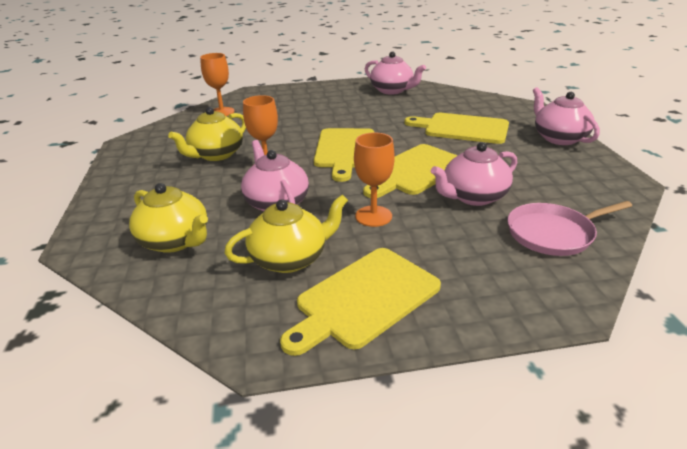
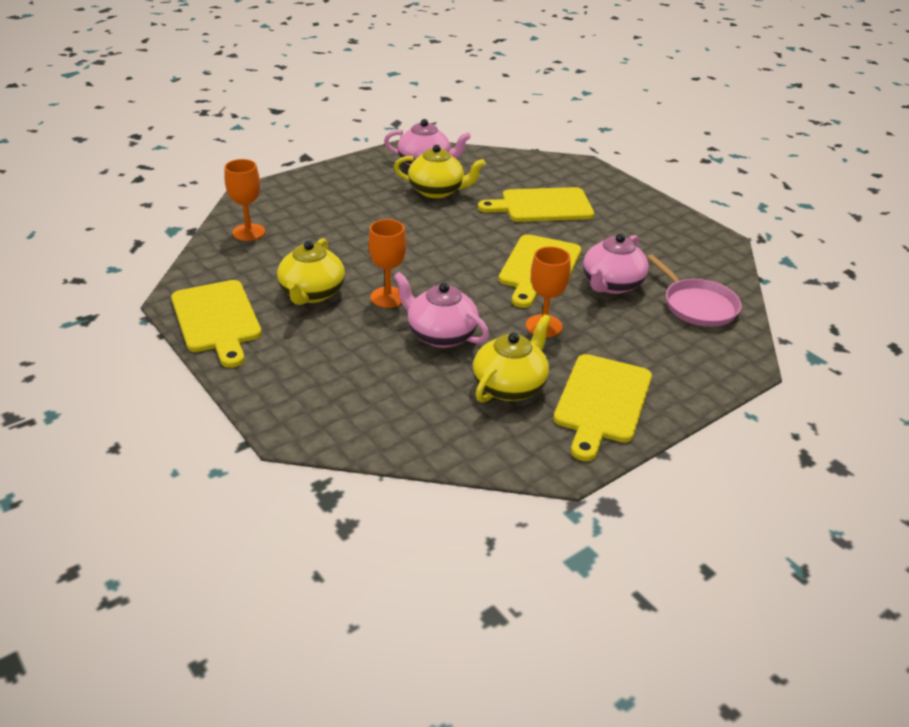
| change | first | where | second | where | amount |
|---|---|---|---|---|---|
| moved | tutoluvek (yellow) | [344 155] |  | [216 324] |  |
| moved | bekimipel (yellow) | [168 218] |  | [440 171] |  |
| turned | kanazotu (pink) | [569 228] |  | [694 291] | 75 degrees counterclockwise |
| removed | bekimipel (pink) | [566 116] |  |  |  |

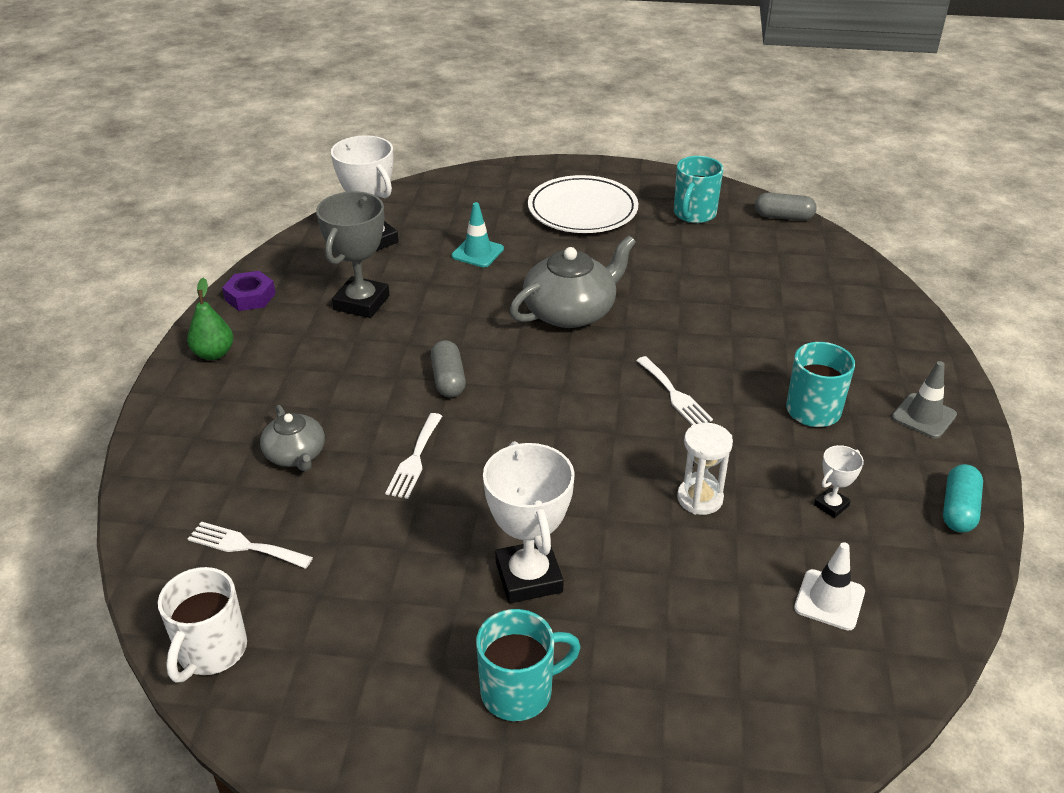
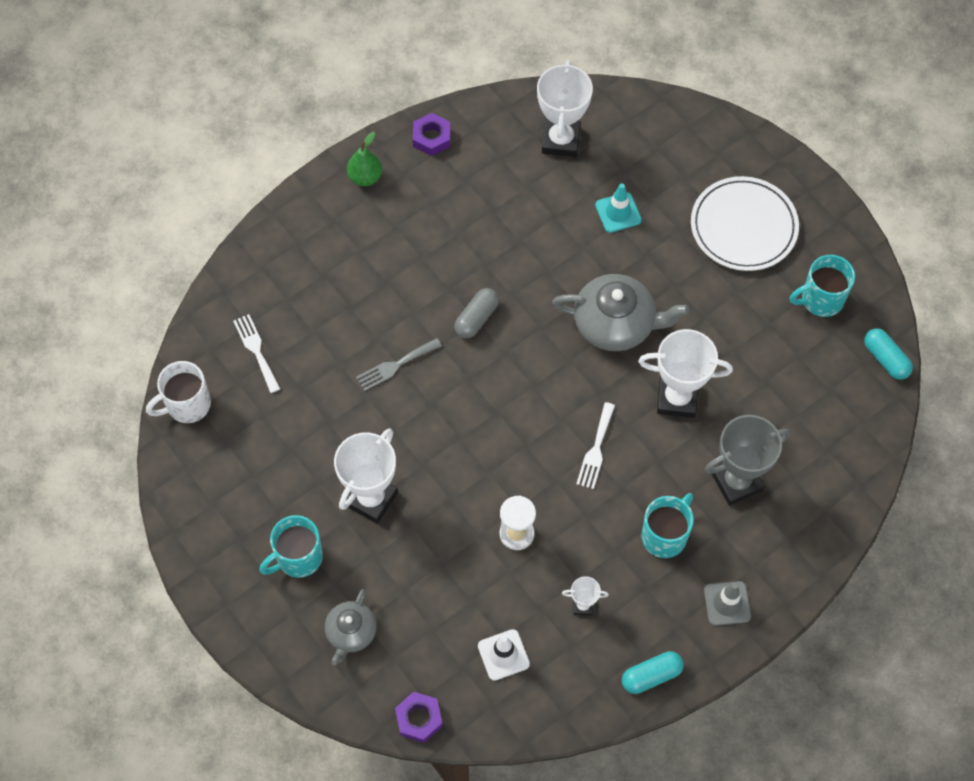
| change | first | where | second | where | amount |
|---|---|---|---|---|---|
| turned | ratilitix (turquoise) | [528 665] |  | [291 546] | 120 degrees clockwise |
| moved | bekimipel (grey) | [292 438] |  | [351 627] |  |
| recoloured | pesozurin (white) | [413 456] | pesozurin (grey) | [399 364] |  |
| added |  |  | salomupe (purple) | [419 717] |  |
| added |  |  | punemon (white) | [685 373] |  |
| moved | punemon (grey) | [353 254] |  | [748 460] |  |
| recoloured | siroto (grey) | [786 207] | siroto (turquoise) | [888 354] |  |

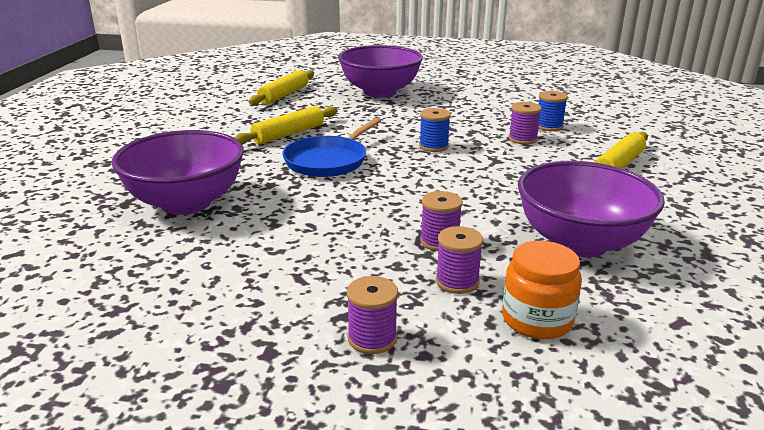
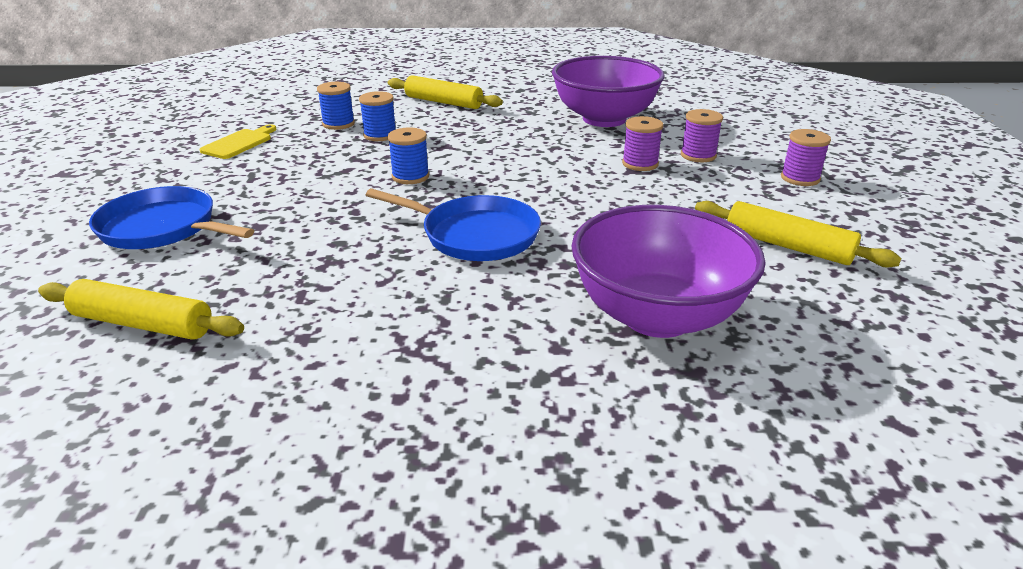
| change | first | where | second | where | amount |
|---|---|---|---|---|---|
| replaced | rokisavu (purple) | [380 71] | kanazotu (blue) | [171 217] |  |
| added |  |  | tutoluvek (yellow) | [238 141] |  |
| recoloured | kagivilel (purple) | [525 123] | kagivilel (blue) | [377 116] |  |
| moved | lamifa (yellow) | [286 125] |  | [798 234] |  |
| removed | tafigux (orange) | [542 290] |  |  |  |

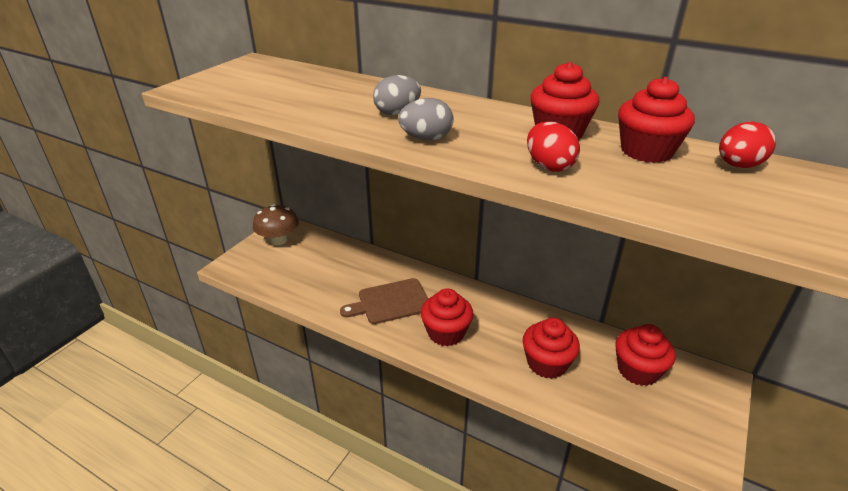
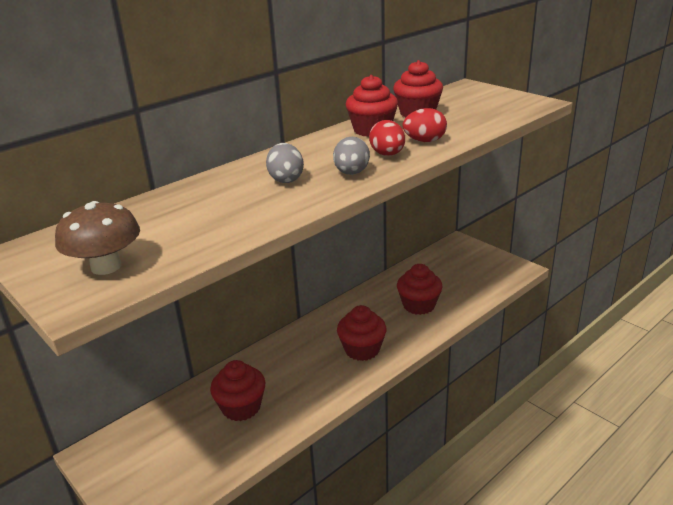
| change | first | where | second | where | amount |
|---|---|---|---|---|---|
| moved | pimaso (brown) | [276 224] |  | [97 238] |  |
| moved | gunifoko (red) | [645 355] |  | [237 390] |  |
| moved | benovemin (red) | [747 144] |  | [387 138] |  |
| removed | tutoluvek (brown) | [384 301] |  |  |  |

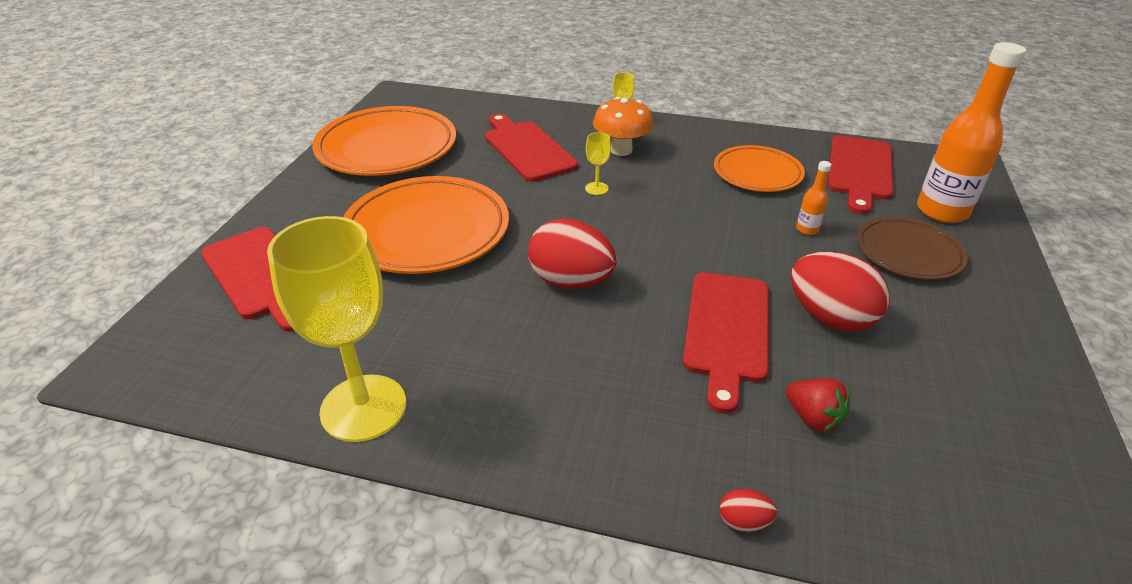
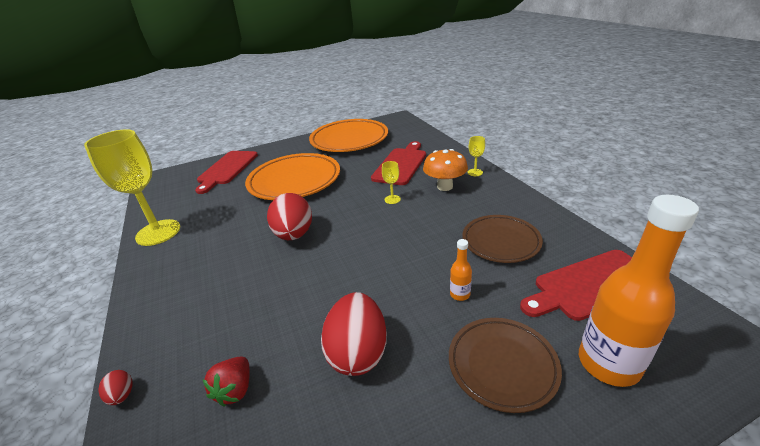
| change | first | where | second | where | amount |
|---|---|---|---|---|---|
| recoloured | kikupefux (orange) | [759 168] | kikupefux (brown) | [502 239] |  |
| removed | tutoluvek (red) | [726 343] |  |  |  |

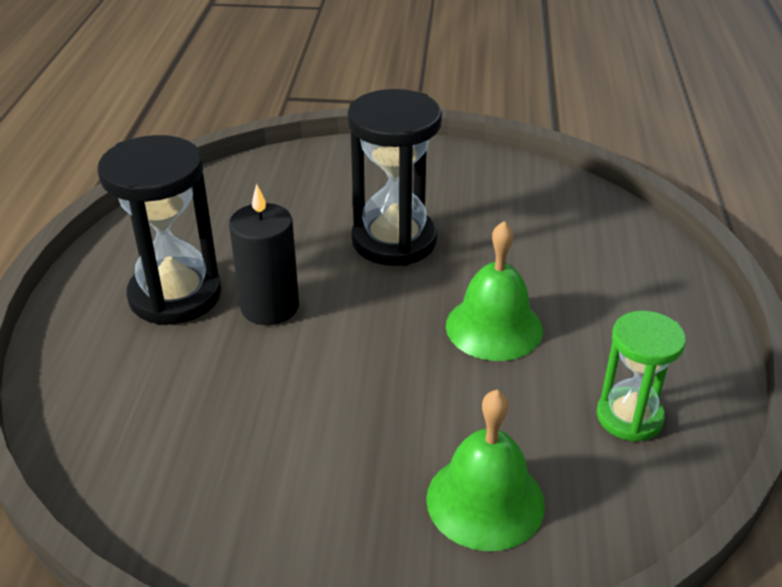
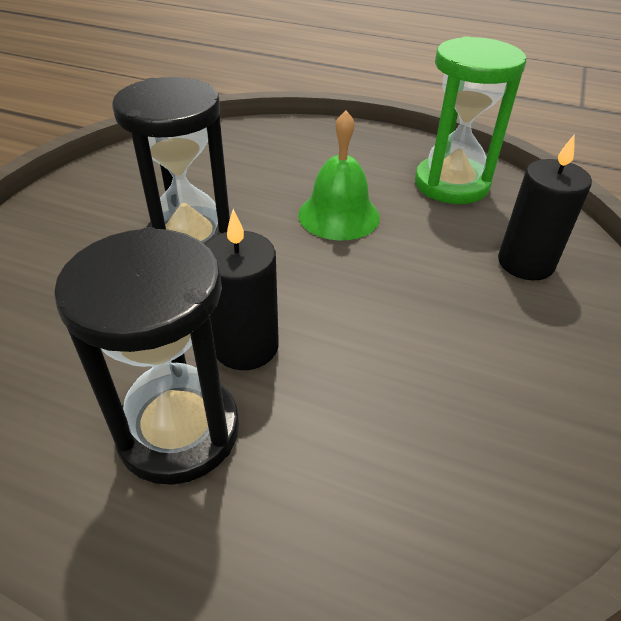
| change | first | where | second | where | amount |
|---|---|---|---|---|---|
| resized | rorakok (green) | [641 376] |  | [471 120] | x1.61 |
| replaced | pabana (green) | [485 470] | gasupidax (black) | [545 207] |  |

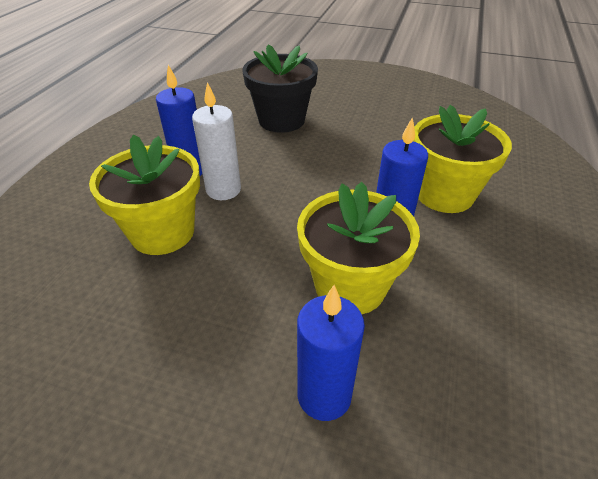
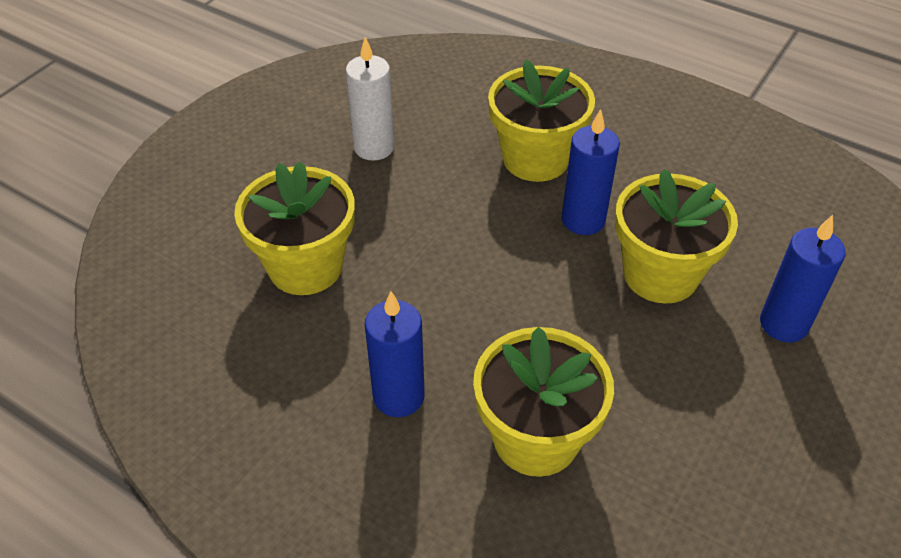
| change | first | where | second | where | amount |
|---|---|---|---|---|---|
| recoloured | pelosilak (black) | [280 88] | pelosilak (yellow) | [294 228] |  |
| moved | gasupidax (white) | [216 141] |  | [370 99] |  |

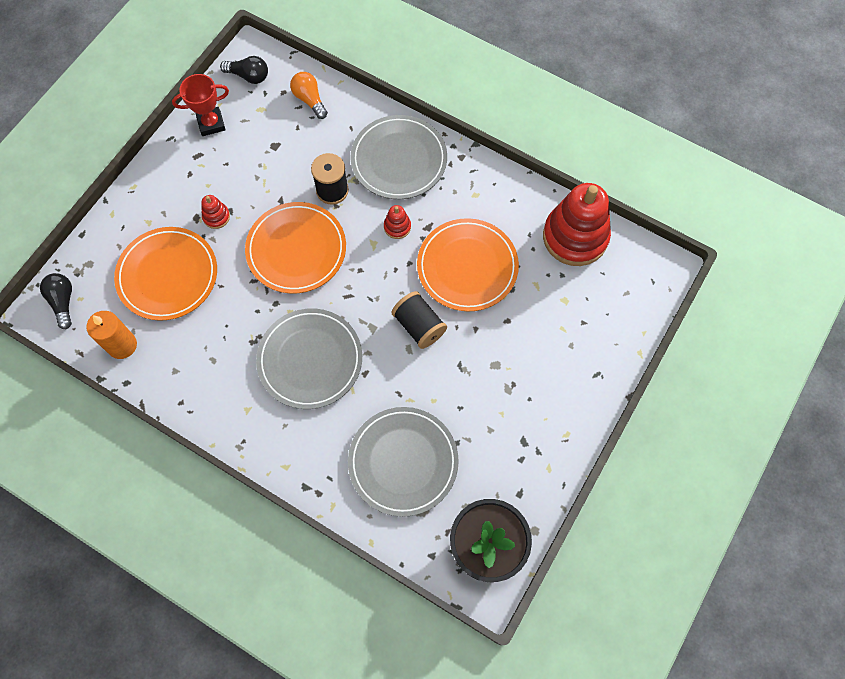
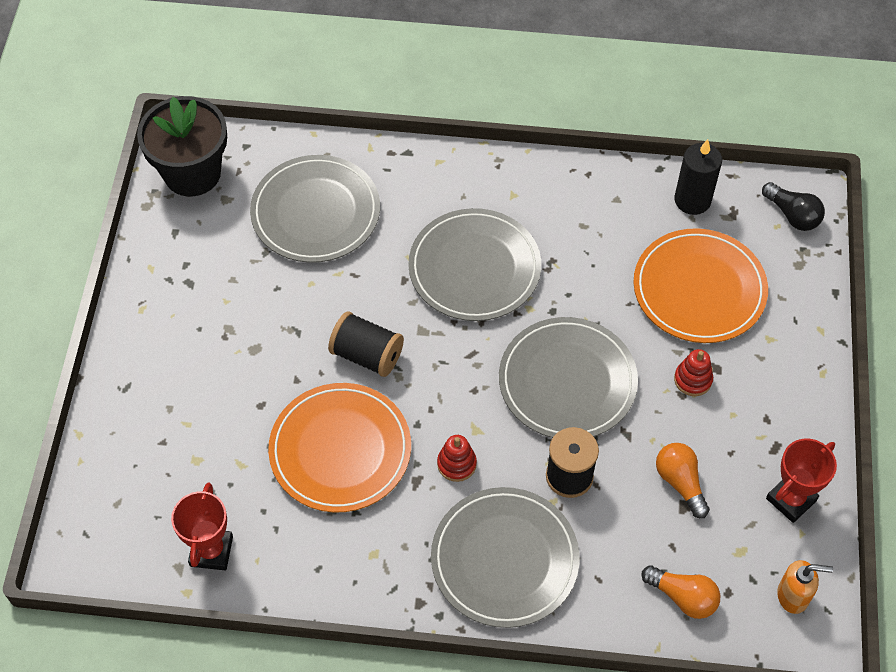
| change | first | where | second | where | amount |
|---|---|---|---|---|---|
| replaced | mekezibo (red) | [577 224] | punemon (red) | [202 526] |  |
| recoloured | kikupefux (orange) | [295 248] | kikupefux (grey) | [568 377] |  |
| added |  |  | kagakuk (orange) | [683 480] |  |
| recoloured | gasupidax (orange) | [111 335] | gasupidax (black) | [698 177] |  |
| replaced | kagakuk (black) | [244 70] | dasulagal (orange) | [805 587] |  |

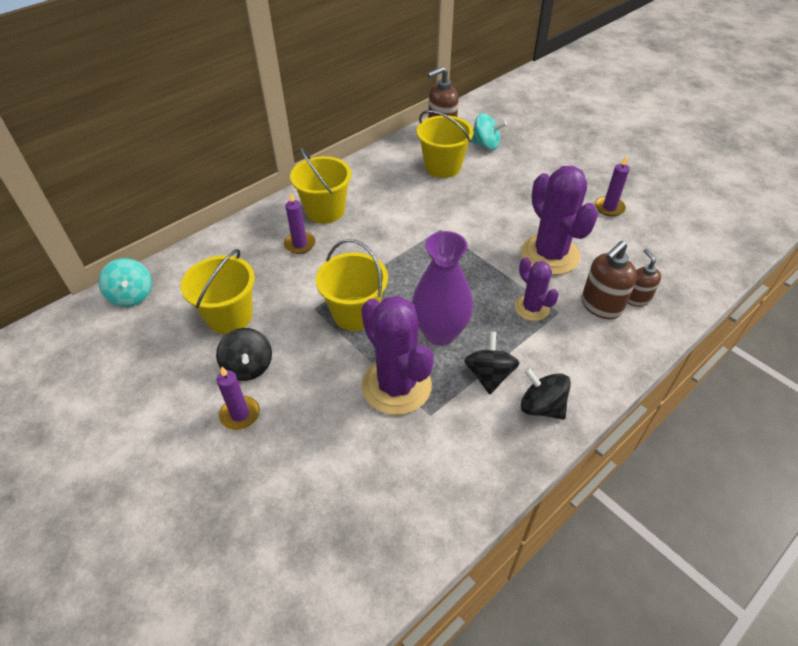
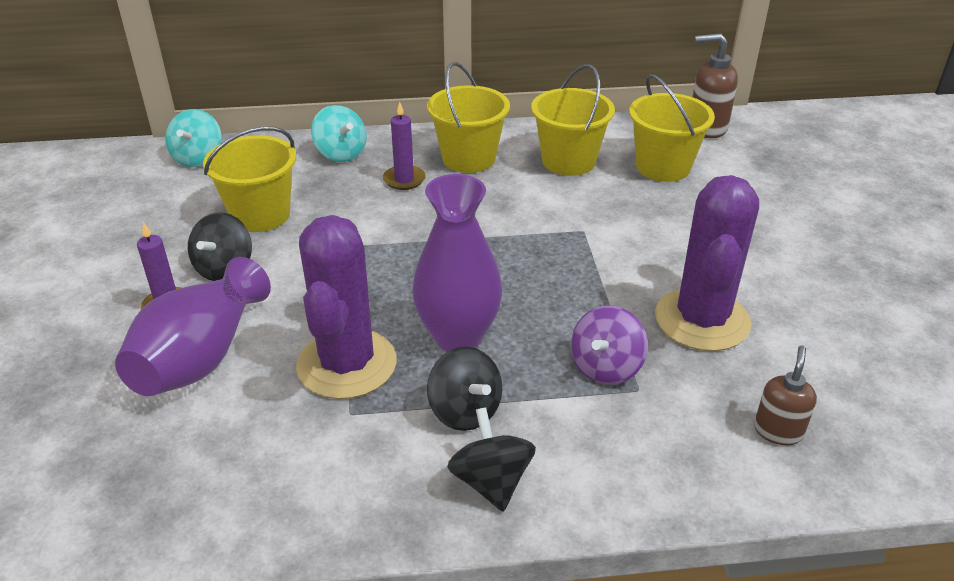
| change | first | where | second | where | amount |
|---|---|---|---|---|---|
| added |  |  | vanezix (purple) | [193 326] |  |
| moved | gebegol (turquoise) | [489 131] |  | [339 133] |  |
| turned | gebegol (black) | [491 363] |  | [464 389] | 105 degrees clockwise |
| moved | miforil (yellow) | [352 285] |  | [573 120] |  |
| replaced | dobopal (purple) | [537 289] | gebegol (purple) | [609 345] |  |
| removed | dasulagal (brown) | [609 280] |  |  |  |
| removed | gasupidax (purple) | [612 187] |  |  |  |

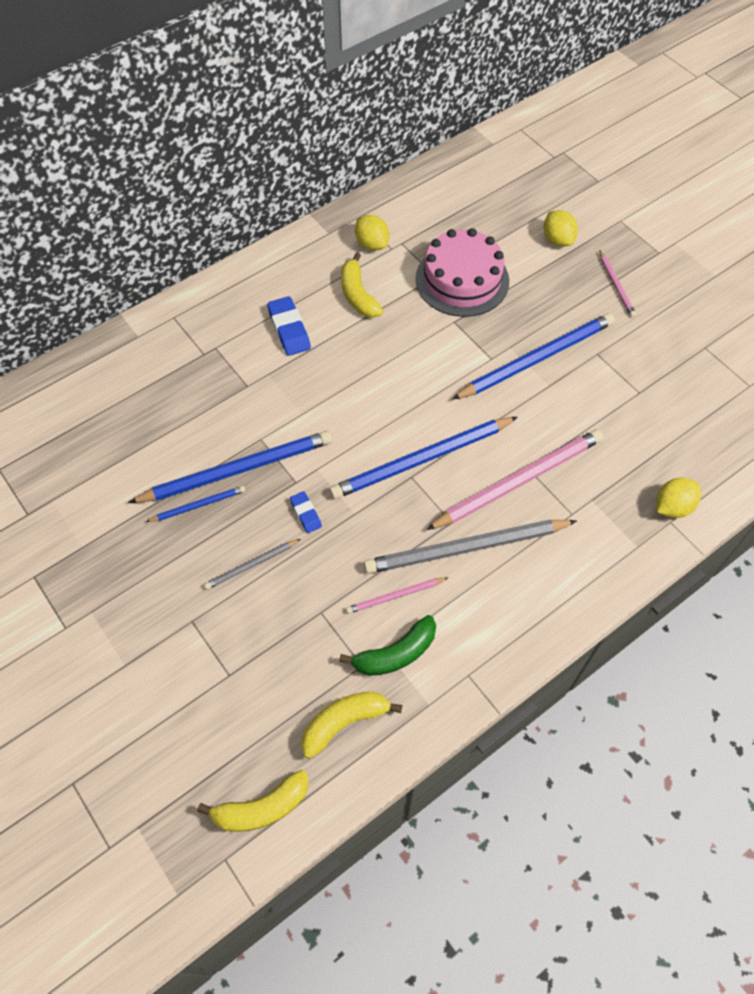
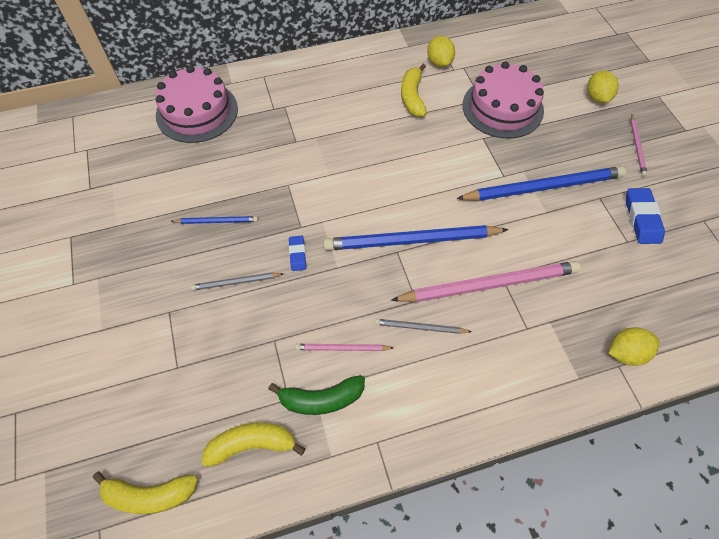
| change | first | where | second | where | amount |
|---|---|---|---|---|---|
| added |  |  | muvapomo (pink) | [196 104] |  |
| resized | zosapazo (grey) | [470 547] |  | [423 326] | x0.48 |
| moved | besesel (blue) | [289 326] |  | [645 216] |  |
| removed | zosapazo (blue) | [230 467] |  |  |  |

